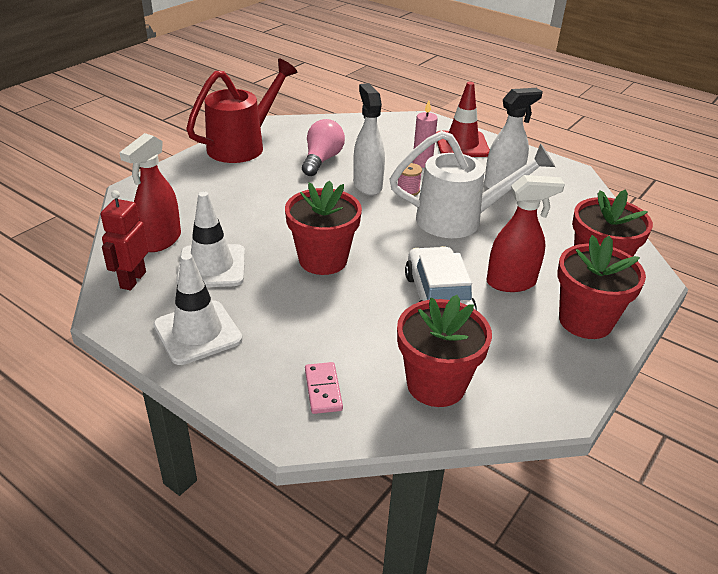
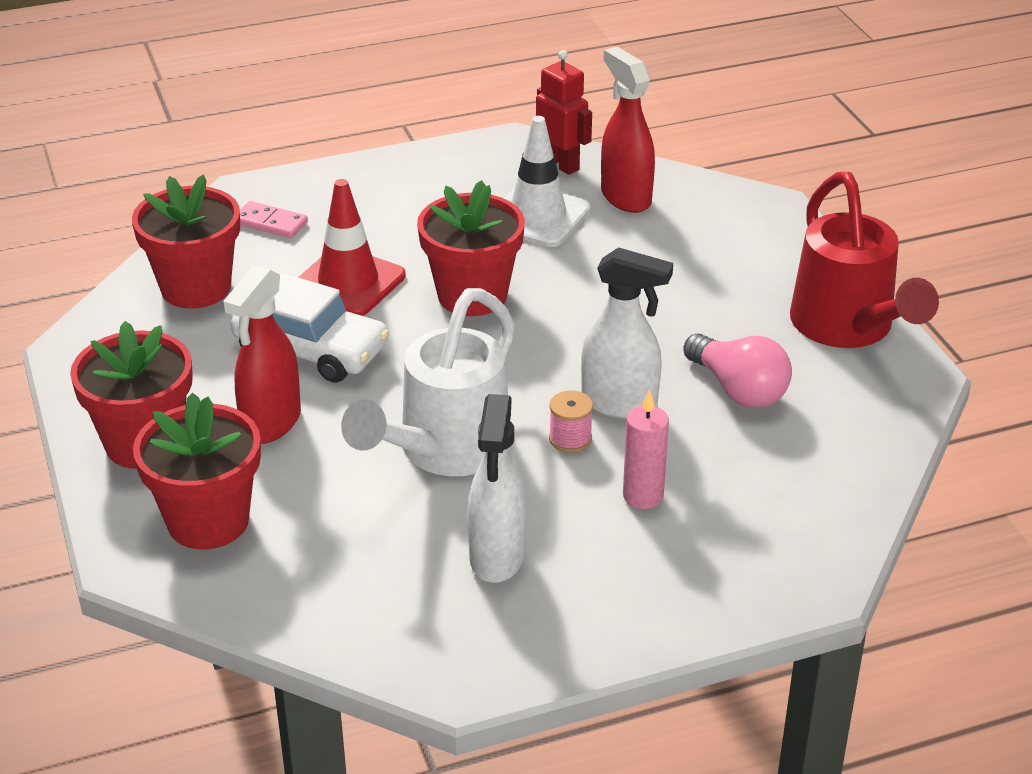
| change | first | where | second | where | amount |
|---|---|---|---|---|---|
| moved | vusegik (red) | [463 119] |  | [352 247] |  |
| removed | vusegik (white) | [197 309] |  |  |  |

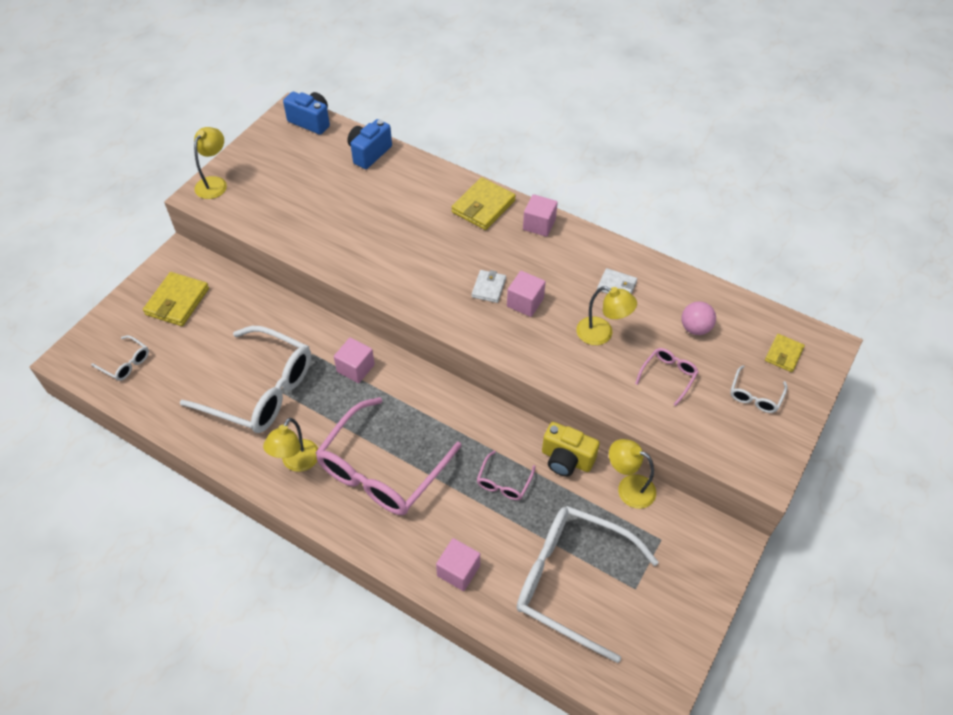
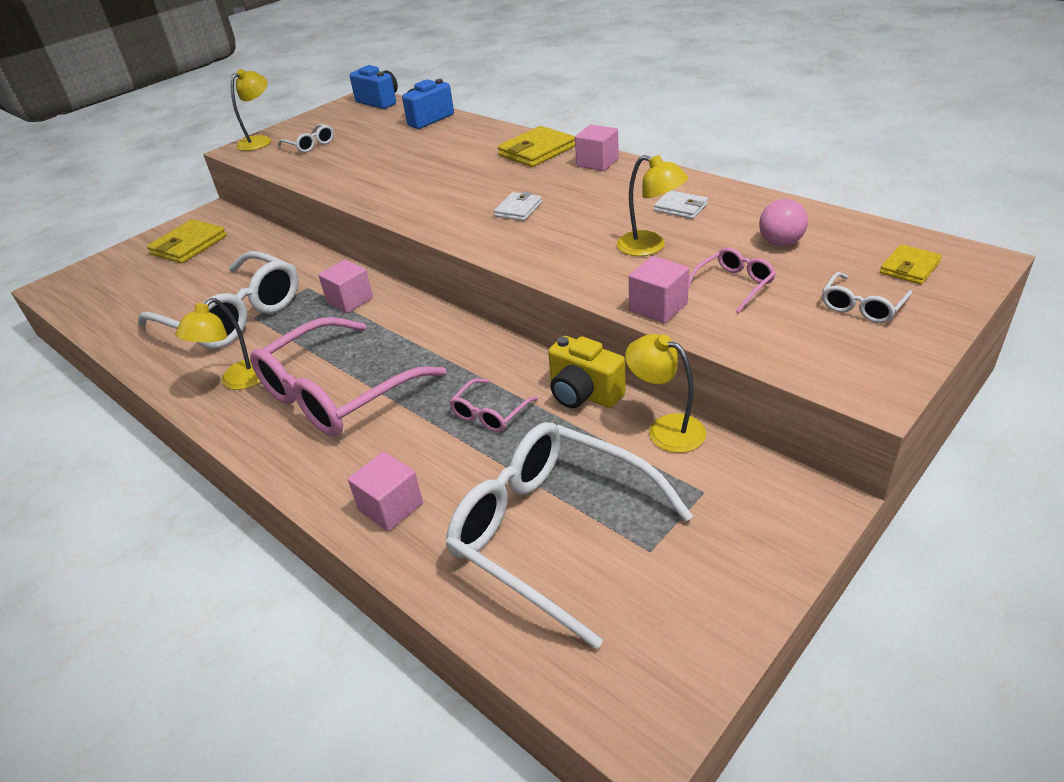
| change | first | where | second | where | amount |
|---|---|---|---|---|---|
| moved | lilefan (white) | [120 358] |  | [306 138] |  |
| moved | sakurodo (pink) | [526 294] |  | [659 289] |  |

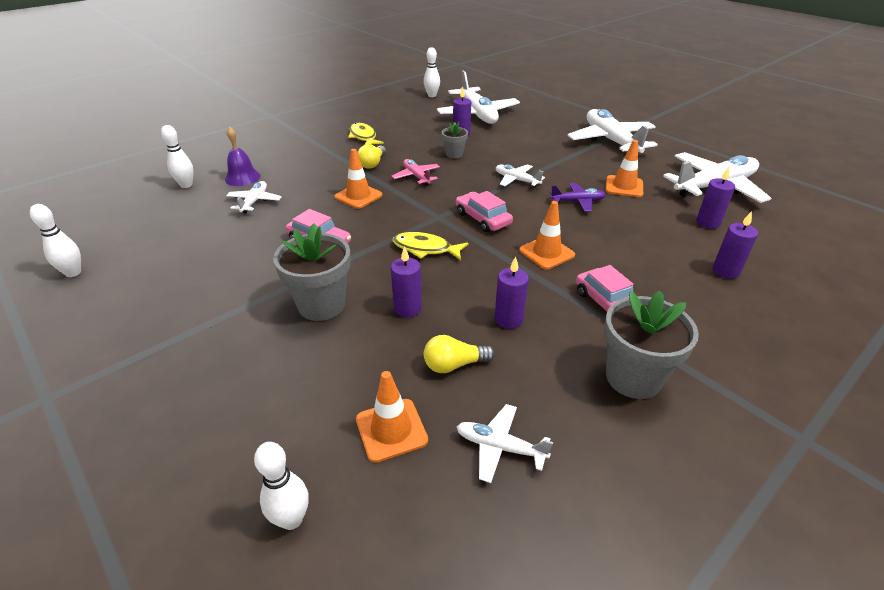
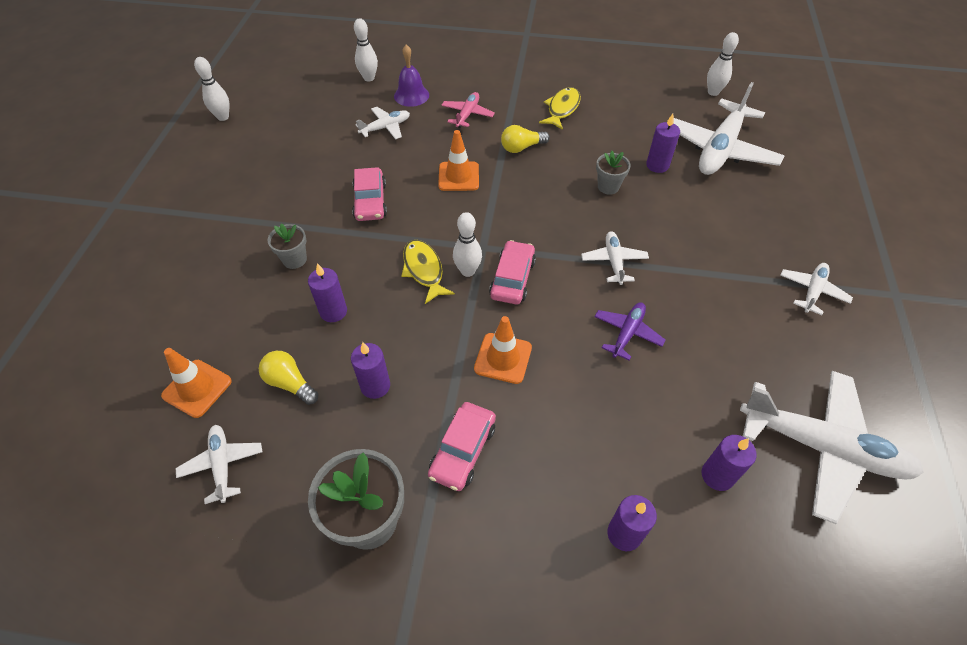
| change | first | where | second | where | amount |
|---|---|---|---|---|---|
| resized | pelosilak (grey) | [312 272] |  | [287 246] | x0.55 |
| moved | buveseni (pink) | [415 172] |  | [468 110] |  |
| moved | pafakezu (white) | [281 486] |  | [467 244] |  |
| turned | buveseni (purple) | [578 197] |  | [629 331] | 105 degrees counterclockwise |
| resized | buveseni (white) | [612 131] |  | [816 289] | x0.49 |
| removed | vusegik (orange) | [624 168] |  |  |  |

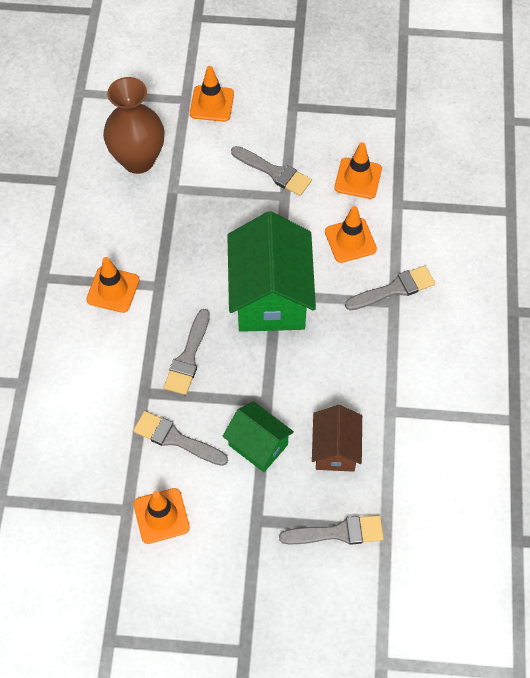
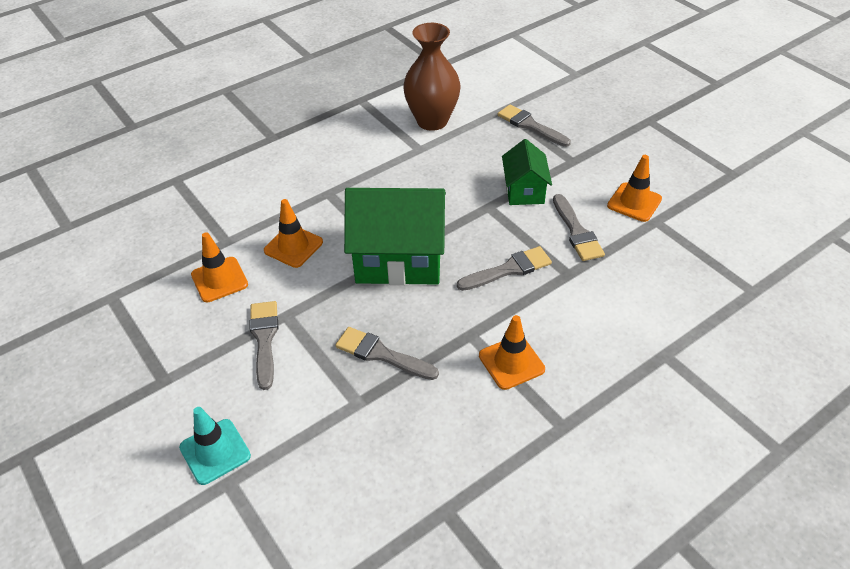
| change | first | where | second | where | amount |
|---|---|---|---|---|---|
| recoloured | vusegik (orange) | [212 94] | vusegik (turquoise) | [215 446] |  |
| moved | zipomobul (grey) | [390 287] |  | [387 353] |  |
| turned | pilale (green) | [271 271] |  | [395 236] | 45 degrees clockwise |
| moved | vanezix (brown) | [134 125] |  | [432 77] |  |
| removed | pilale (brown) | [337 438] |  |  |  |

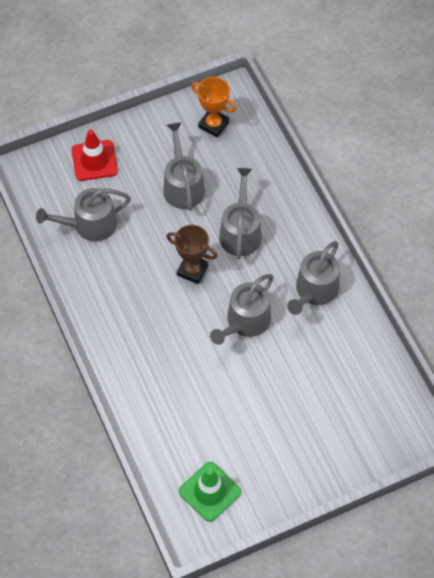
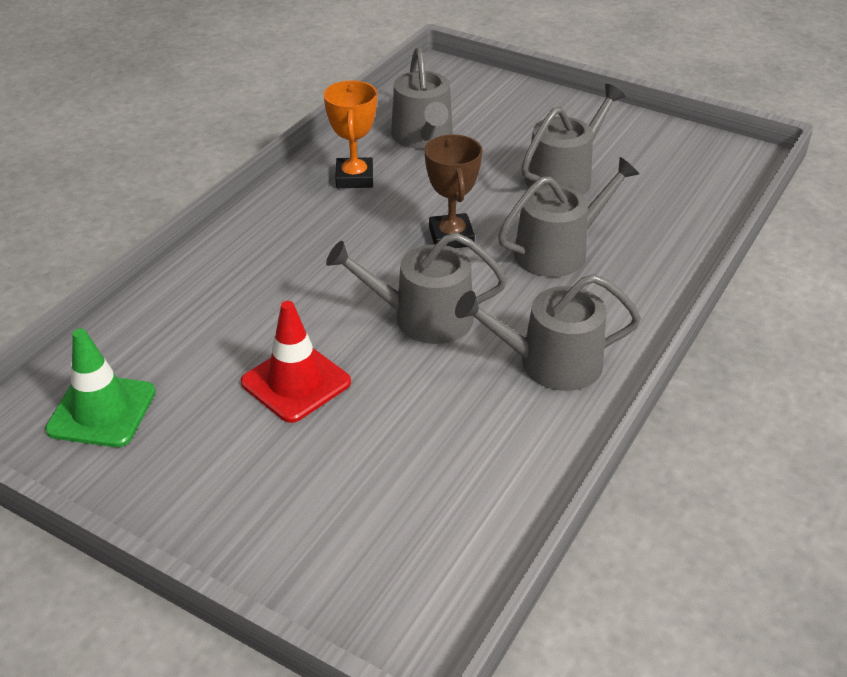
| change | first | where | second | where | amount |
|---|---|---|---|---|---|
| moved | vusegik (red) | [95 155] |  | [296 362] |  |
| moved | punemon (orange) | [213 107] |  | [350 134] |  |
| turned | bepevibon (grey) | [83 214] |  | [422 98] | 135 degrees counterclockwise |

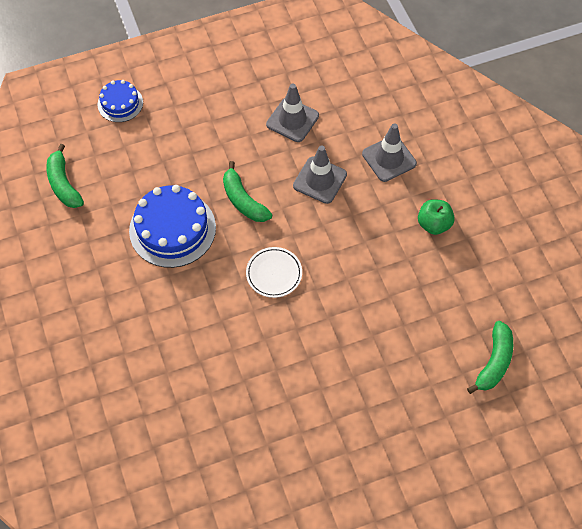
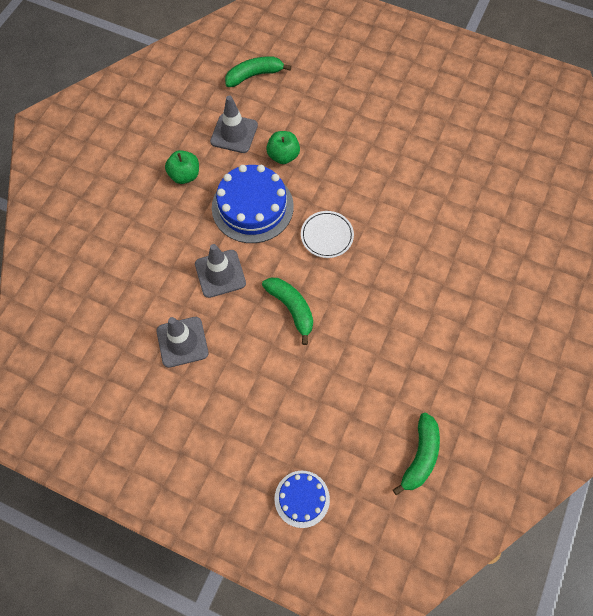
| change | first | where | second | where | amount |
|---|---|---|---|---|---|
| moved | vusegik (grey) | [389 152] |  | [234 124] |  |
| moved | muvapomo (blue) | [172 226] |  | [253 204] |  |
| turned | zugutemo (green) | [248 191] |  | [287 311] | 45 degrees counterclockwise |
| added |  |  | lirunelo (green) | [283 147] |  |

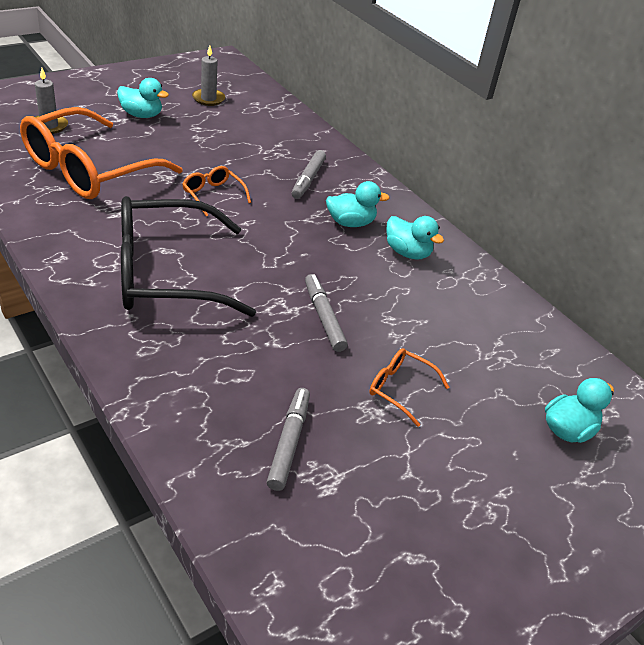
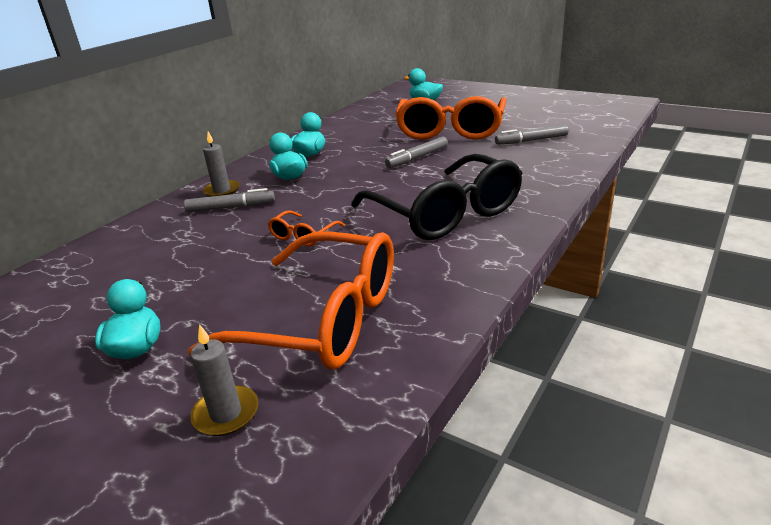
| change | first | where | second | where | amount |
|---|---|---|---|---|---|
| moved | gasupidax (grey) | [208 75] |  | [221 164] |  |
| resized | lilefan (orange) | [409 387] |  | [450 118] | x2.35 |

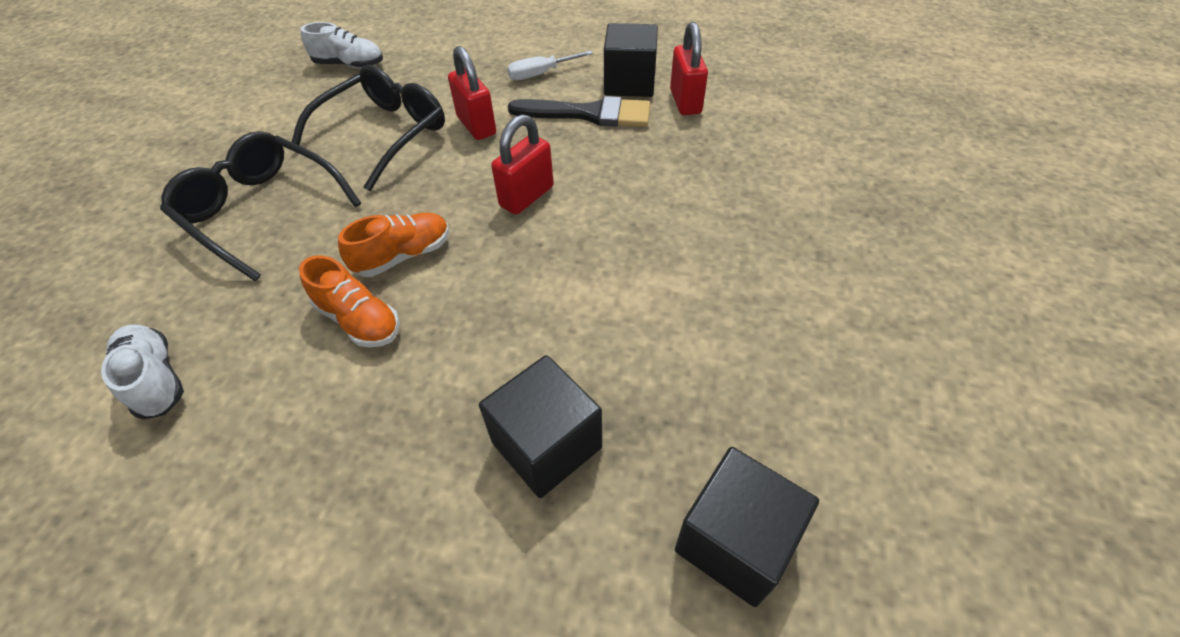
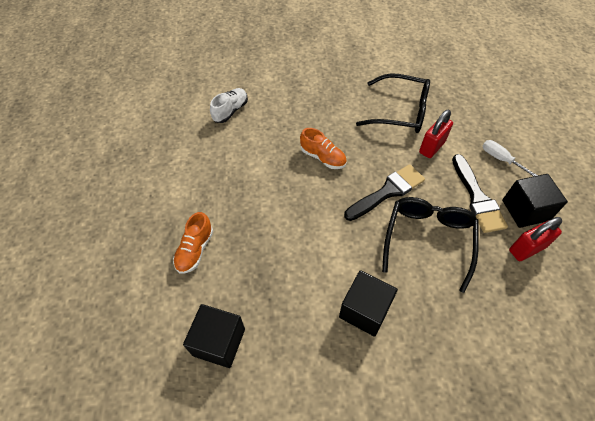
| change | first | where | second | where | amount |
|---|---|---|---|---|---|
| moved | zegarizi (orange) | [349 301] |  | [193 243] |  |
| moved | sakurodo (black) | [540 426] |  | [368 303] |  |
| replaced | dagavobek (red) | [522 164] | zipomobul (black) | [384 192] |  |
| moved | lilefan (black) | [260 206] |  | [430 245] |  |
| removed | zegarizi (white) | [342 45] |  |  |  |

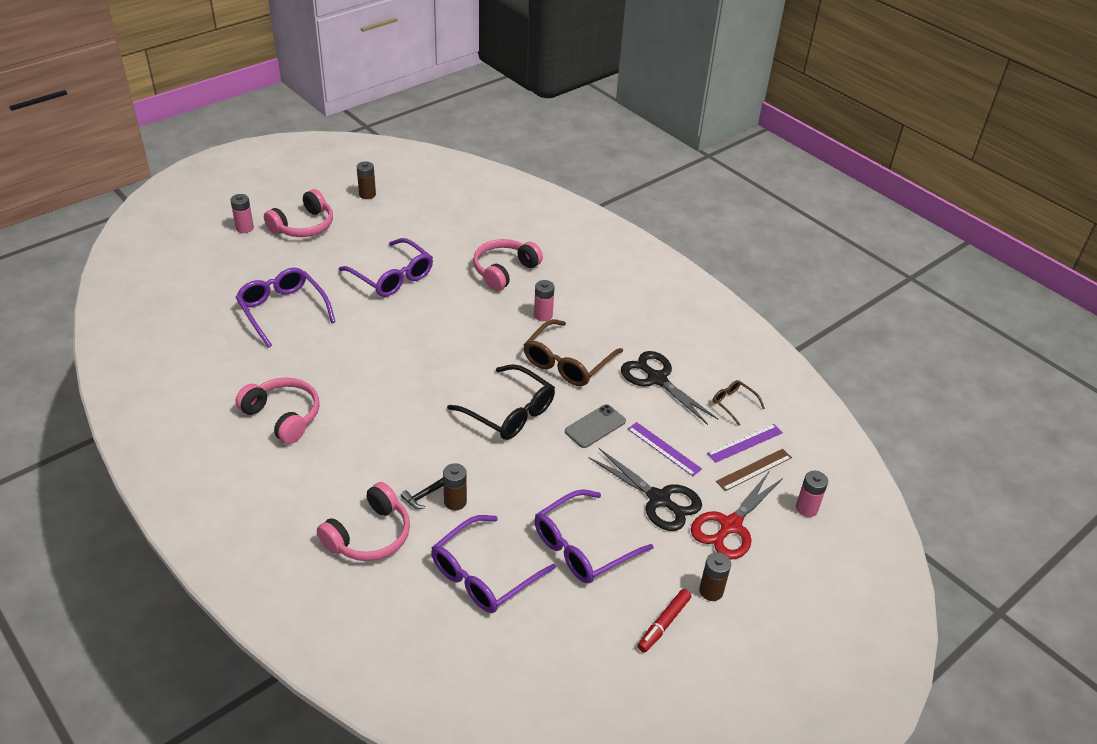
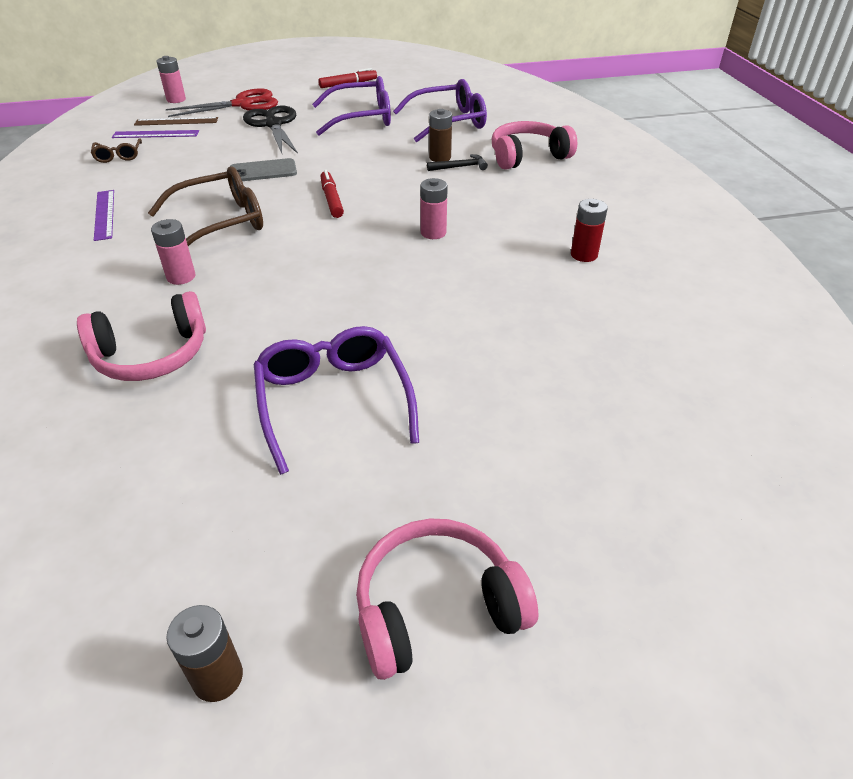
| change | first | where | second | where | amount |
|---|---|---|---|---|---|
| moved | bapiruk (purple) | [665 449] |  | [104 215] |  |
| replaced | lilefan (black) | [501 402] | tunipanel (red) | [332 194] |  |
| moved | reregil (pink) | [242 213] |  | [434 208] |  |
| replaced | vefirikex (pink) | [277 410] | reregil (red) | [589 230] |  |
| removed | lilefan (purple) | [285 308] |  |  |  |
| removed | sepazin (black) | [669 388] |  |  |  |
| removed | reregil (brown) | [715 576] |  |  |  |

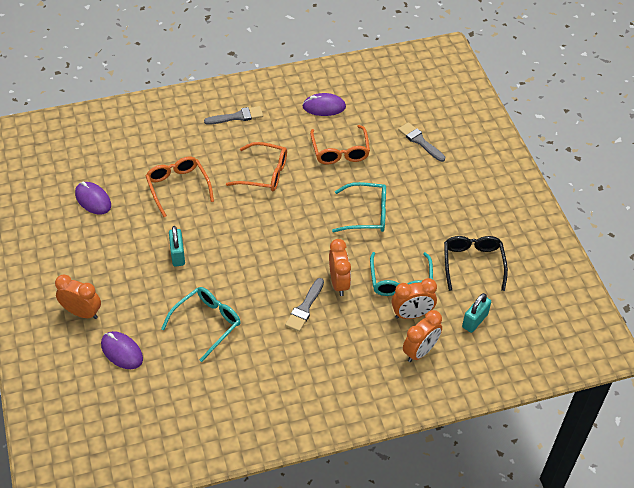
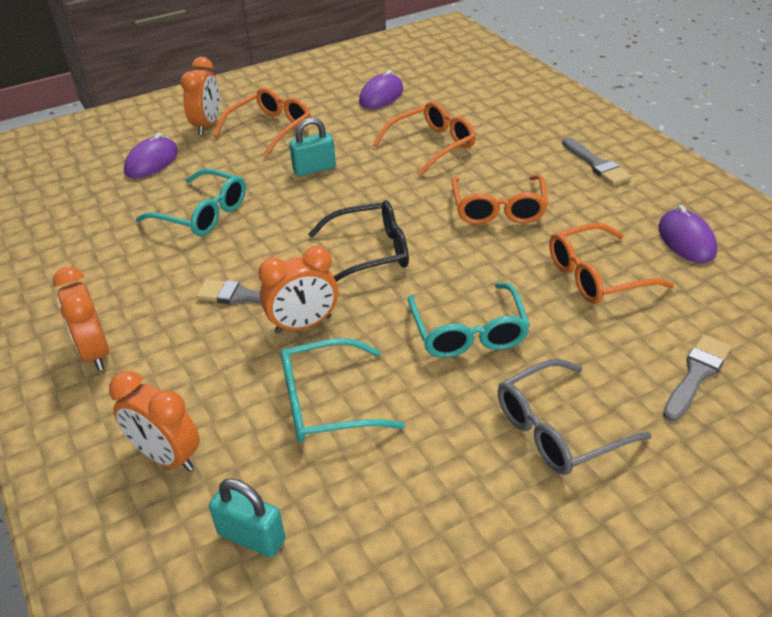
| change | first | where | second | where | amount |
|---|---|---|---|---|---|
| moved | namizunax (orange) | [414 298] |  | [81 319] |  |
| added |  |  | lilefan (orange) | [262 122] |  |
| moved | lilefan (black) | [476 263] |  | [358 241] |  |
| added |  |  | lilefan (grey) | [575 417] |  |

